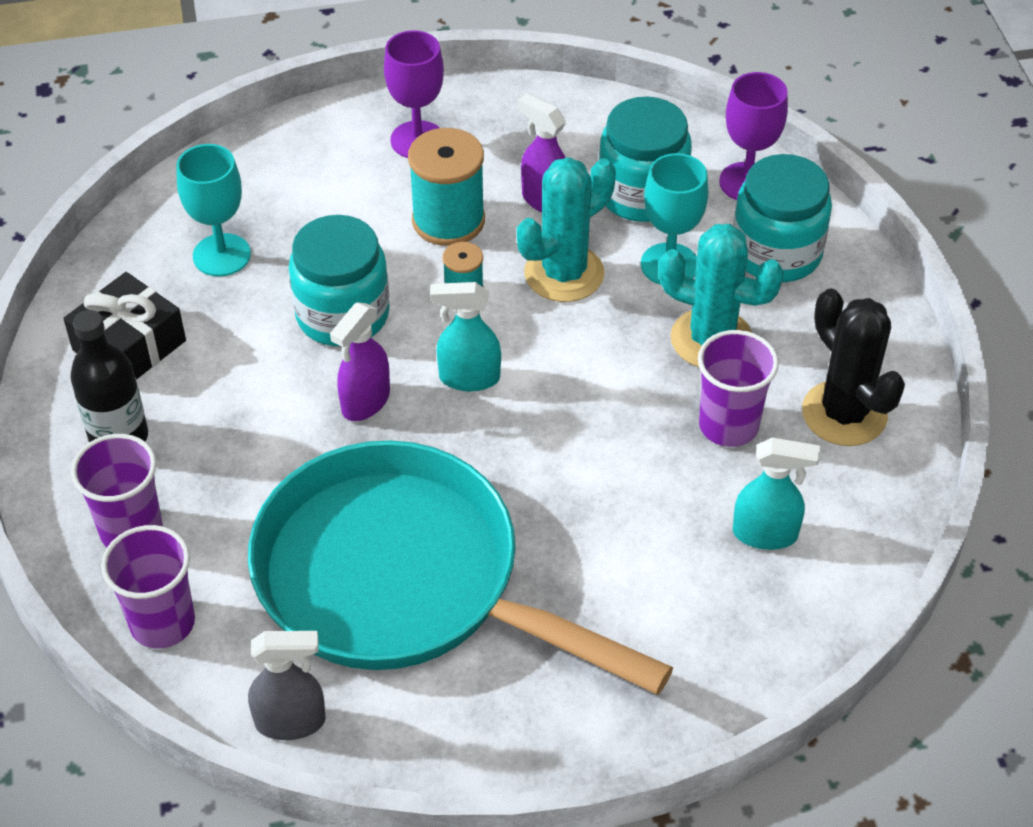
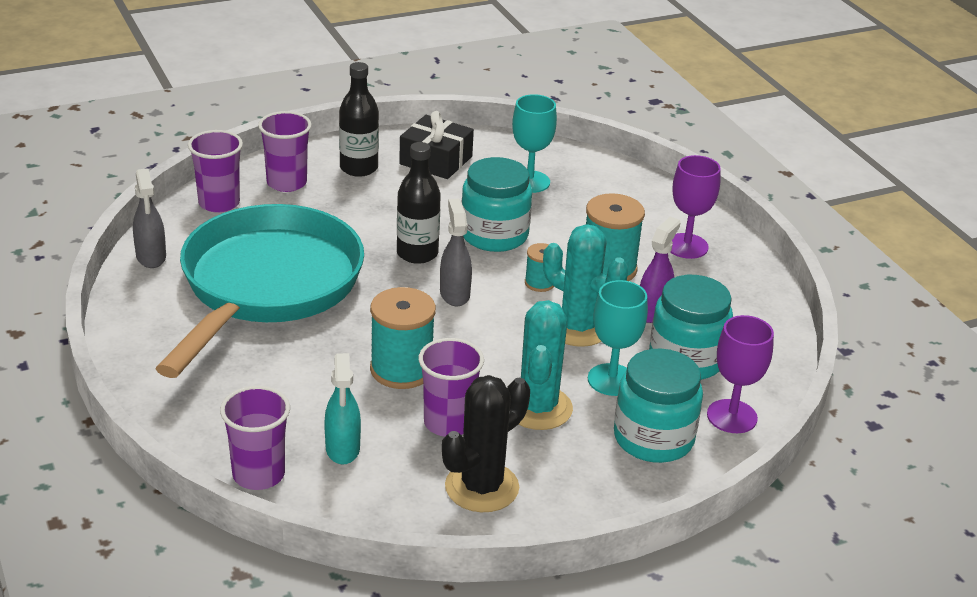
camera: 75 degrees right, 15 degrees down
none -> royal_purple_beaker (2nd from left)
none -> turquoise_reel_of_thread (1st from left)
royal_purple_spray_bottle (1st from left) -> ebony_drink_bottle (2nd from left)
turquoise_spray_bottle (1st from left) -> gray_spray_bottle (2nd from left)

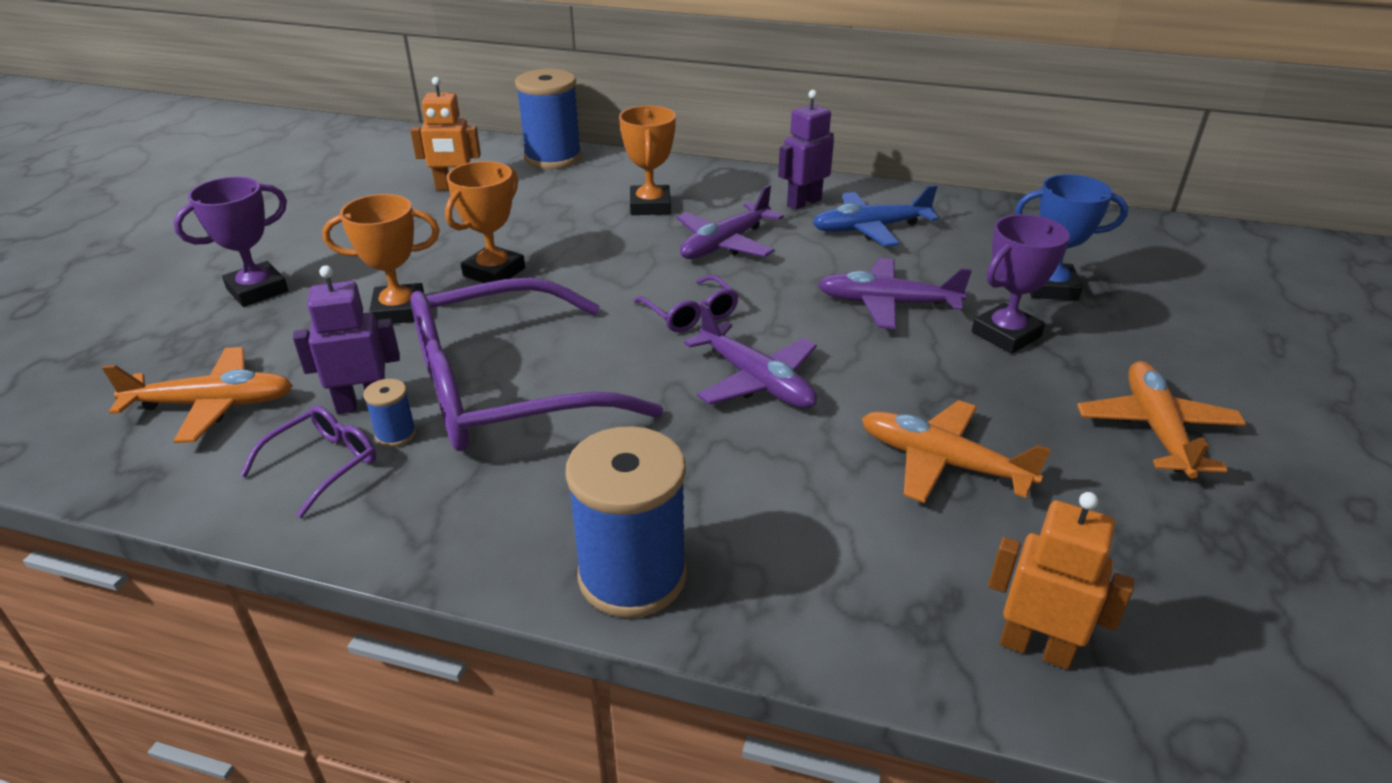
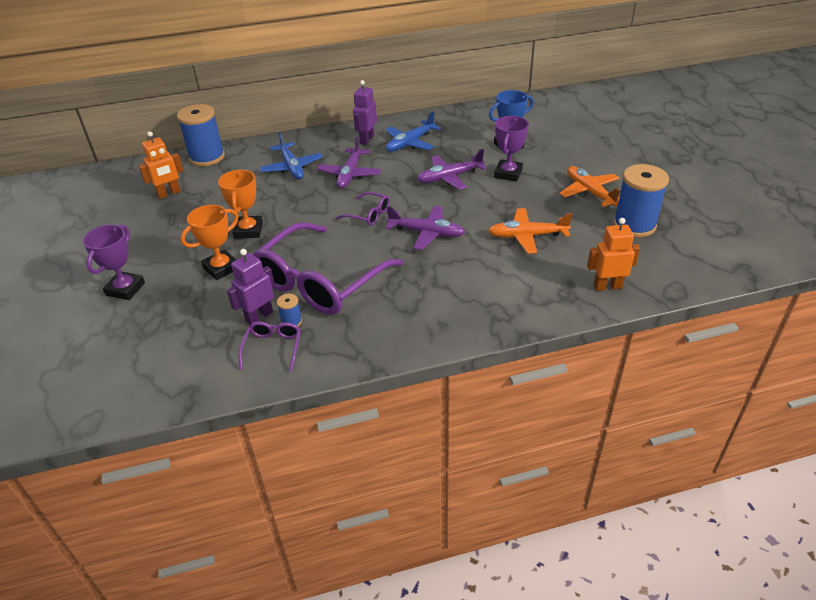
camera: 30 degrees left, 5 degrees up
orange_plane (1st from left) -> none
royal_blue_reel_of_thread (3rd from left), move
orange_trophy (3rd from left) -> royal_blue_plane (1st from left)

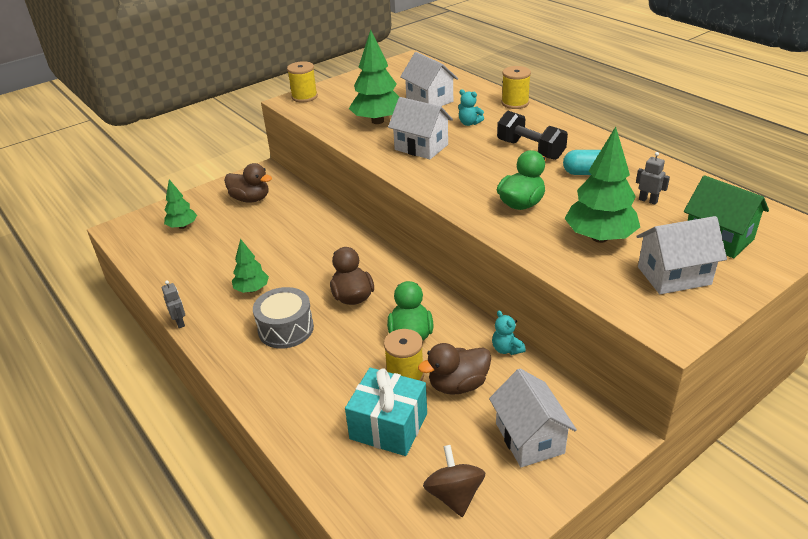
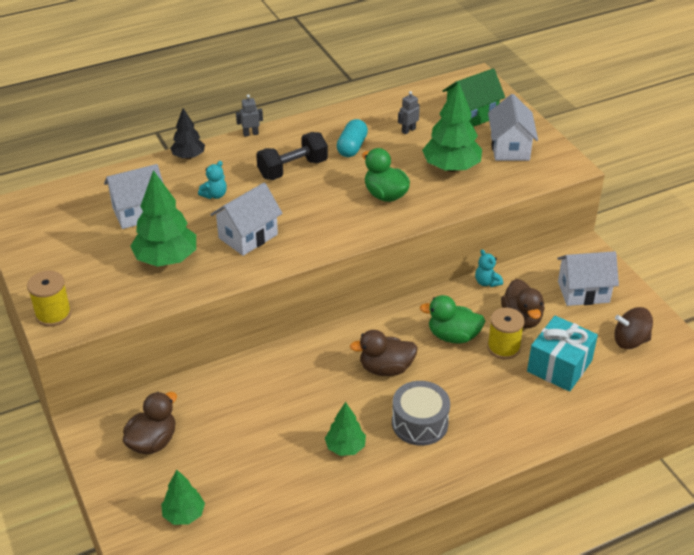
camera: 80 degrees left, 5 degrees up
gray_robot_figure (1st from left), move
golden_reel_of_thread (3rd from left) -> ebony_fir_tree
turquoise_teddy (2nd from left), 75 degrees clockwise

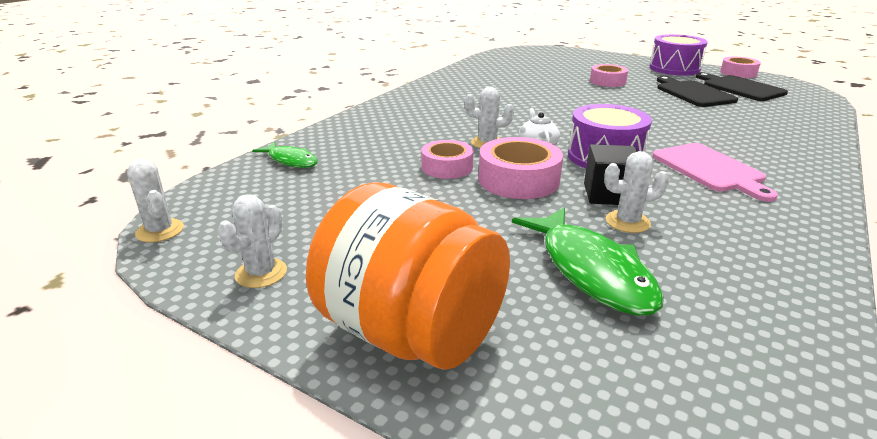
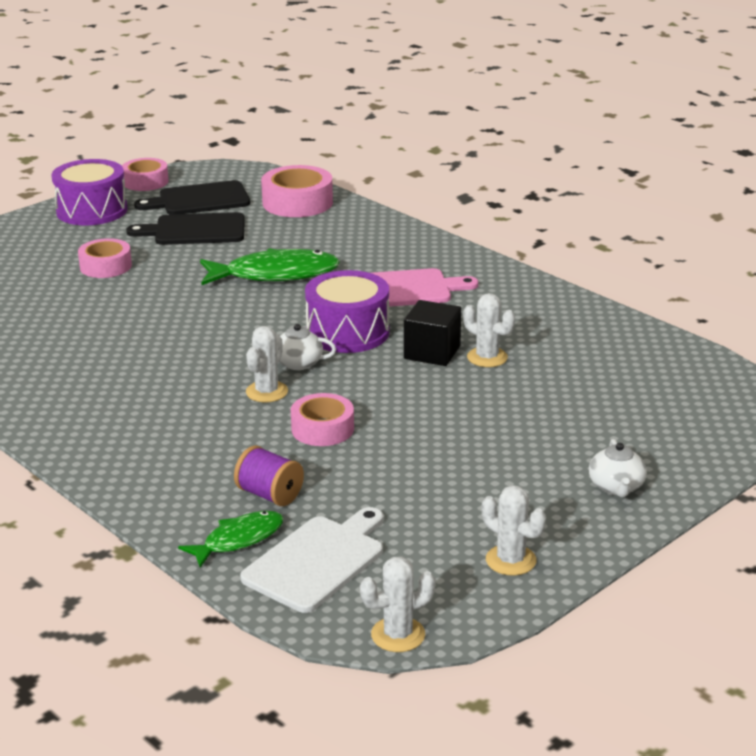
camera: 75 degrees left, 0 degrees up
none -> royal_purple_reel_of_thread
none -> white_bread_board
rosy_roll_of_tape (2nd from left in the first image) -> rosy_roll_of_tape (3rd from left), move
green_fish (2nd from left), move
orange_preserve_jar -> white_china_teapot (2nd from left)
white_cactus (4th from left in the first image) -> white_cactus (3rd from left), 60 degrees counterclockwise

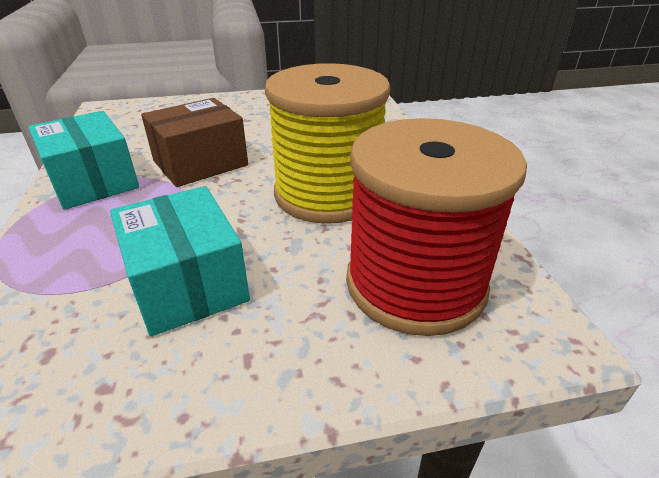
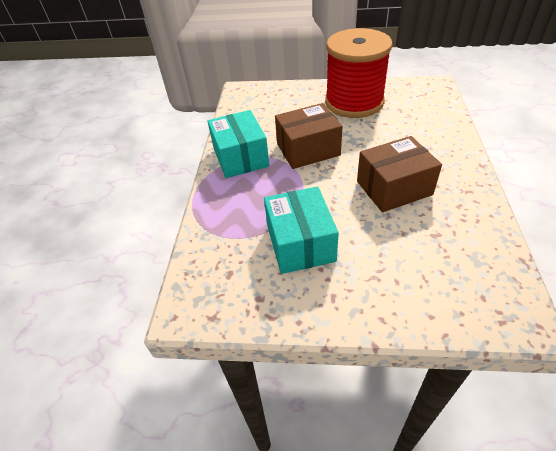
camera: 20 degrees right, 10 degrees up
red_reel_of_thread, move
golden_reel_of_thread -> brown_parcel (2nd from left)

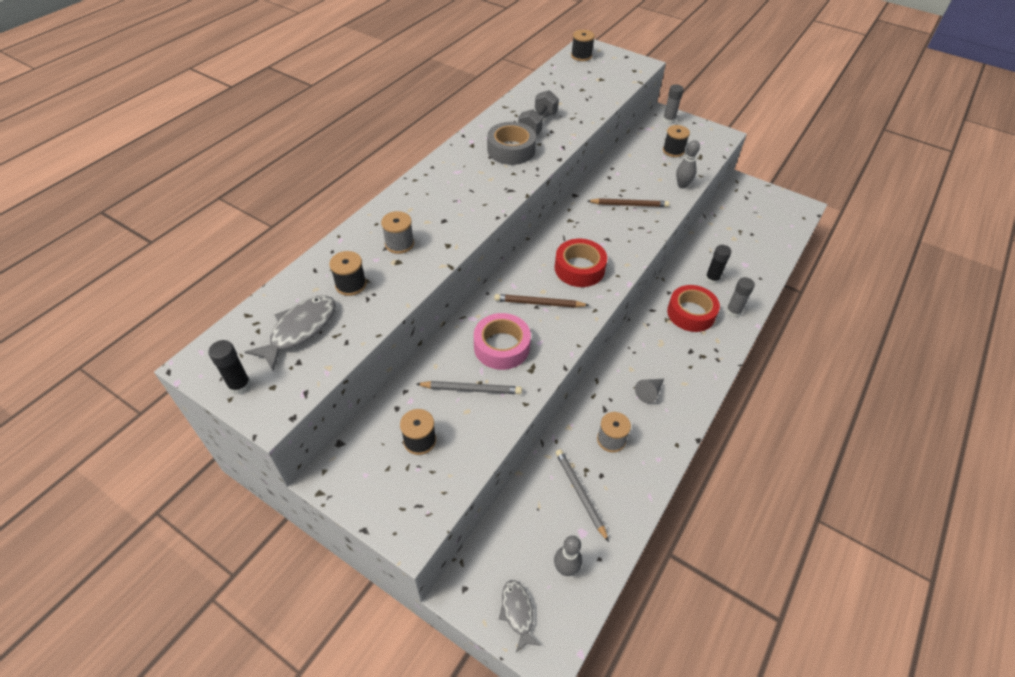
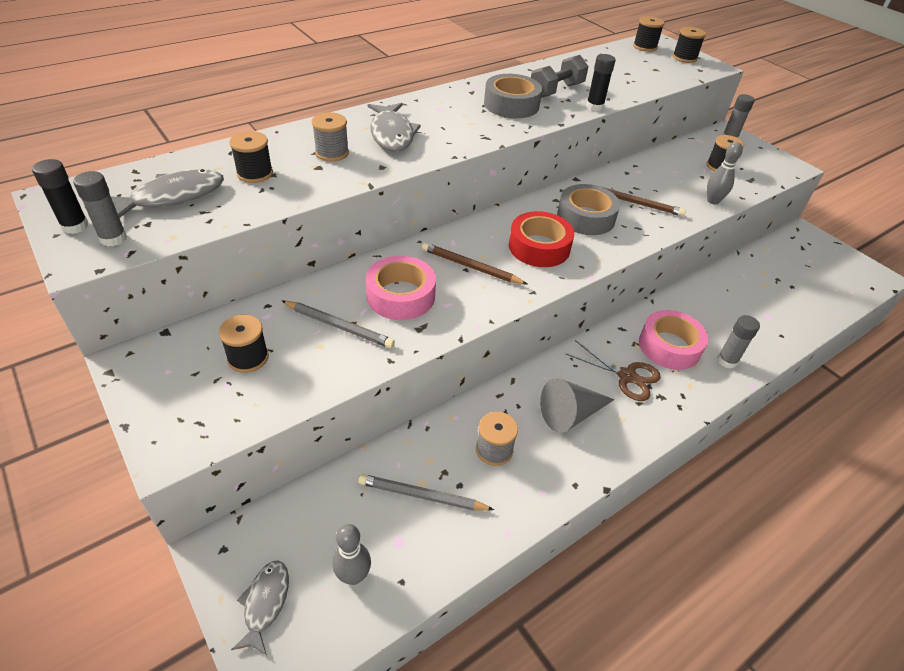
camera: 20 degrees right, 5 degrees down
none -> gray_stick_of_glue (1st from left)
none -> gray_fish (3rd from left)
none -> gray_roll_of_tape (2nd from left)
none -> brown_scissors
none -> ebony_reel_of_thread (4th from left)
ebony_stick_of_glue (2nd from left), move
red_roll_of_tape (2nd from left) -> rosy_roll_of_tape (2nd from left)
gray_pencil (2nd from left), 75 degrees counterclockwise
gray_solid_cone, x1.62

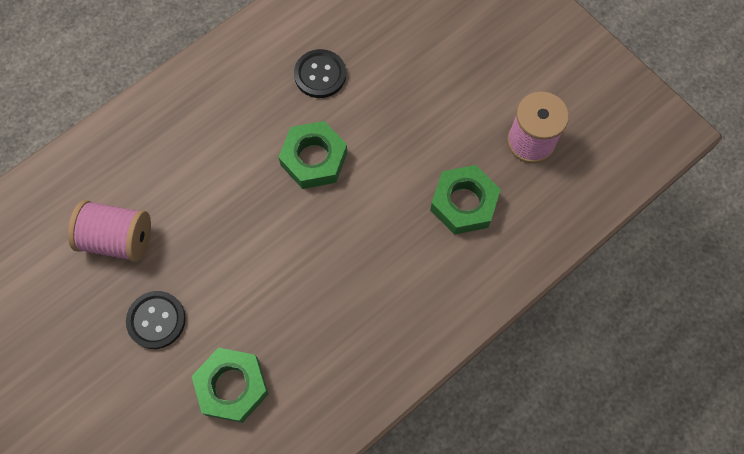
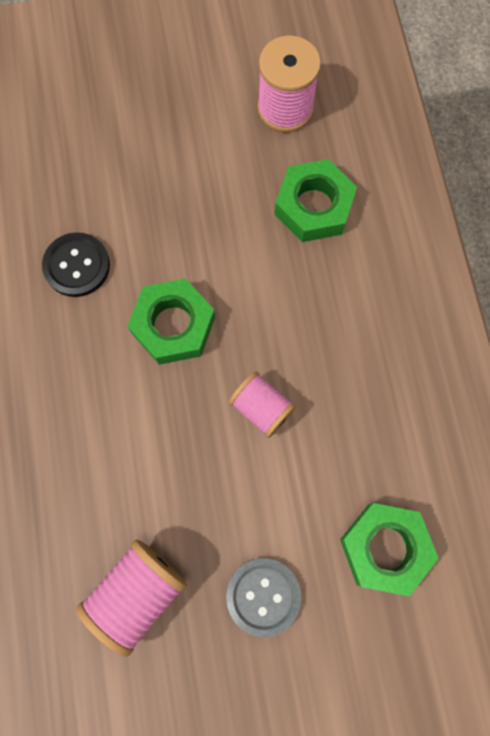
camera: 60 degrees left, 5 degrees up
none -> rosy_reel_of_thread (2nd from left)
ebony_sewing_button (1st from left) -> gray_sewing_button

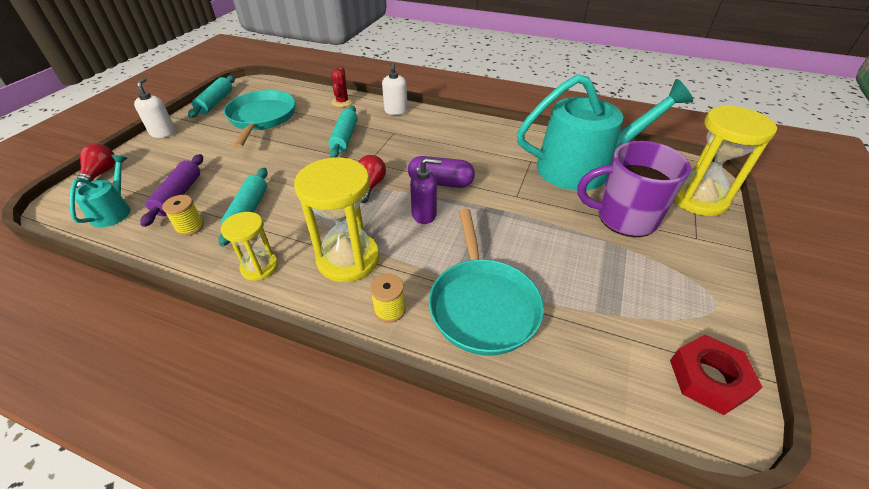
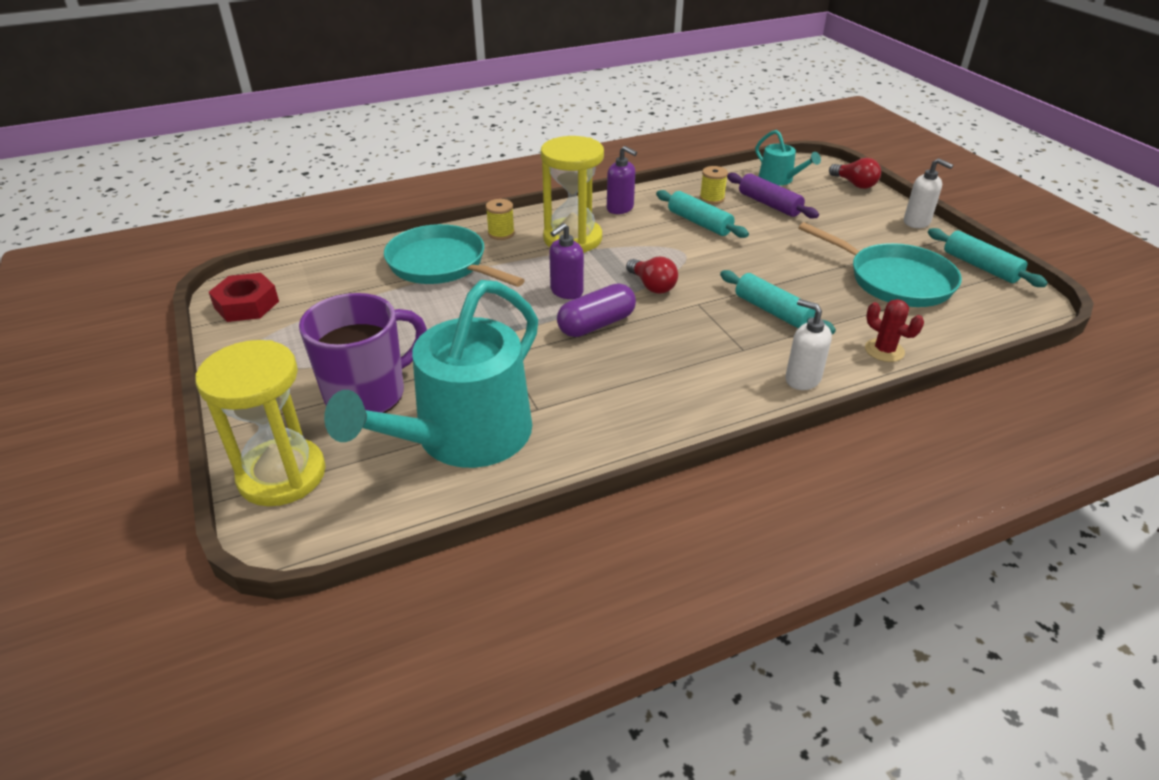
camera: 135 degrees right, 5 degrees down
golden_sandglass (1st from left) -> royal_purple_pump_bottle (2nd from left)

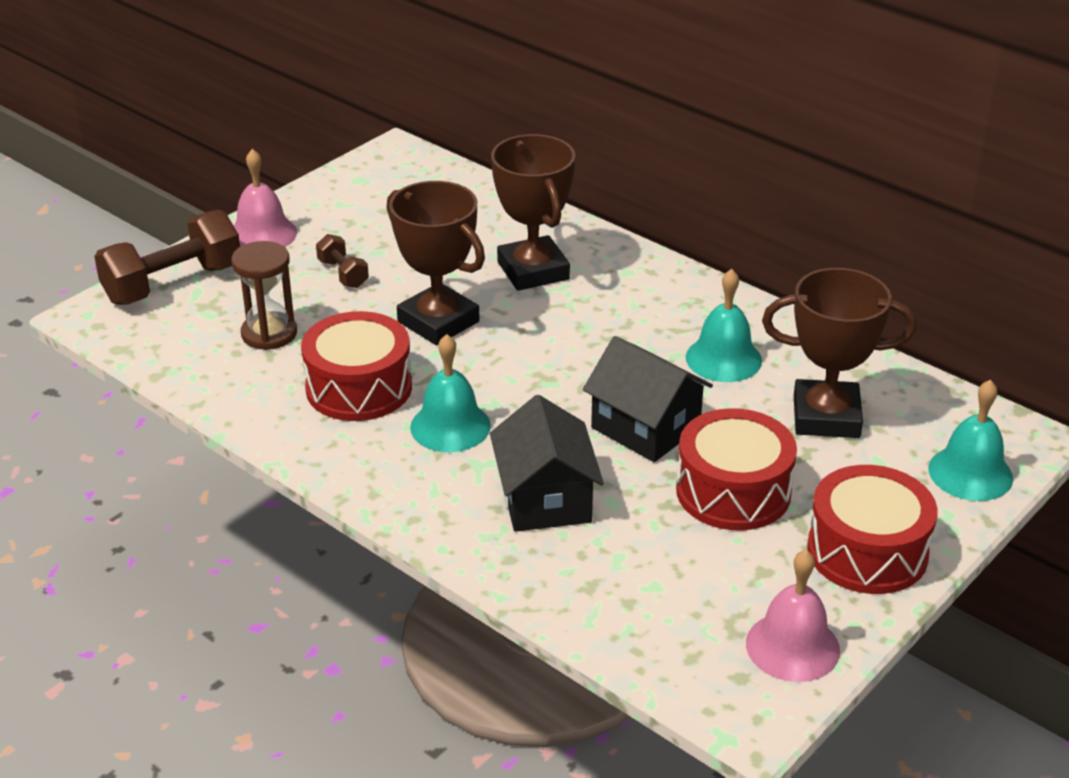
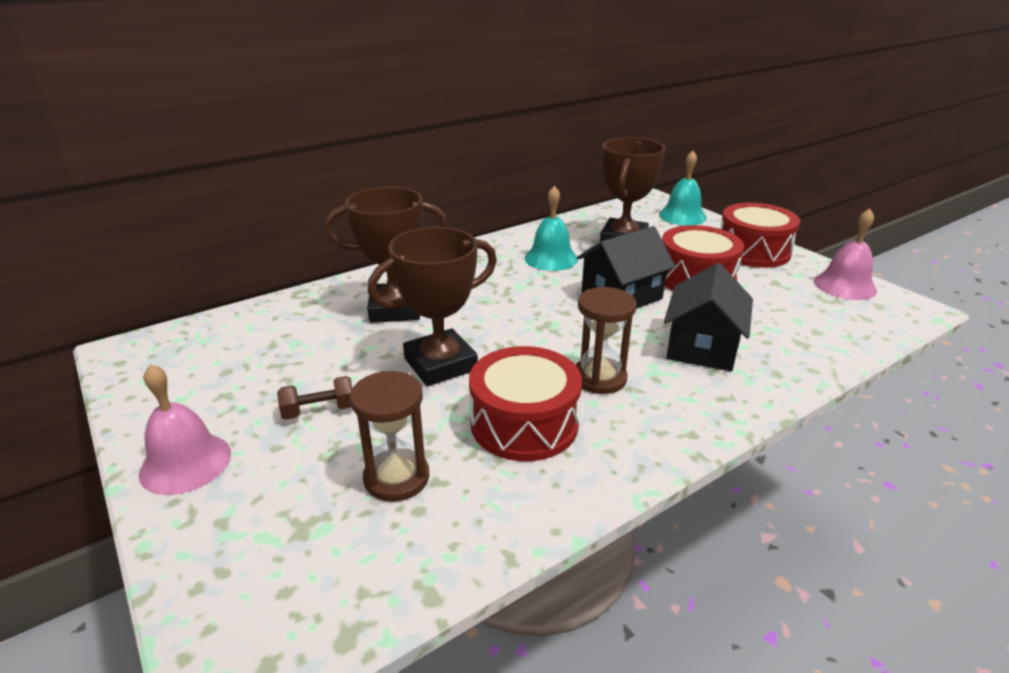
camera: 75 degrees left, 5 degrees down
brown_free_weight (1st from left) -> none
turquoise_hand_bell (1st from left) -> brown_sandglass (2nd from left)
ebony_house (1st from left in the first image) -> ebony_house (2nd from left), 75 degrees counterclockwise

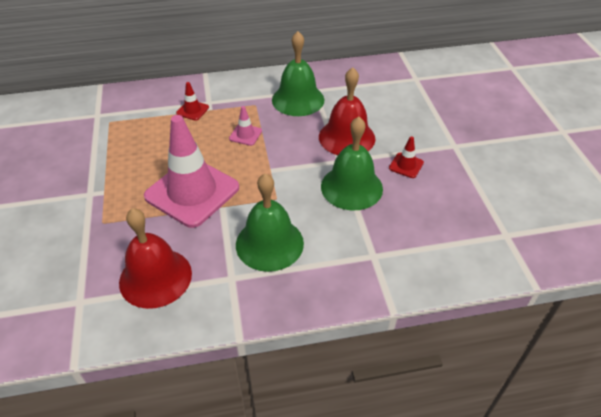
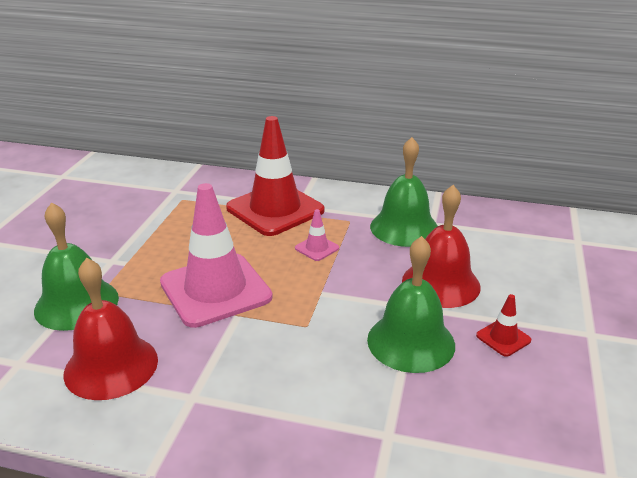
camera: 25 degrees right, 15 degrees down
green_hand_bell (1st from left), move
red_safety_cone (1st from left), x2.43

